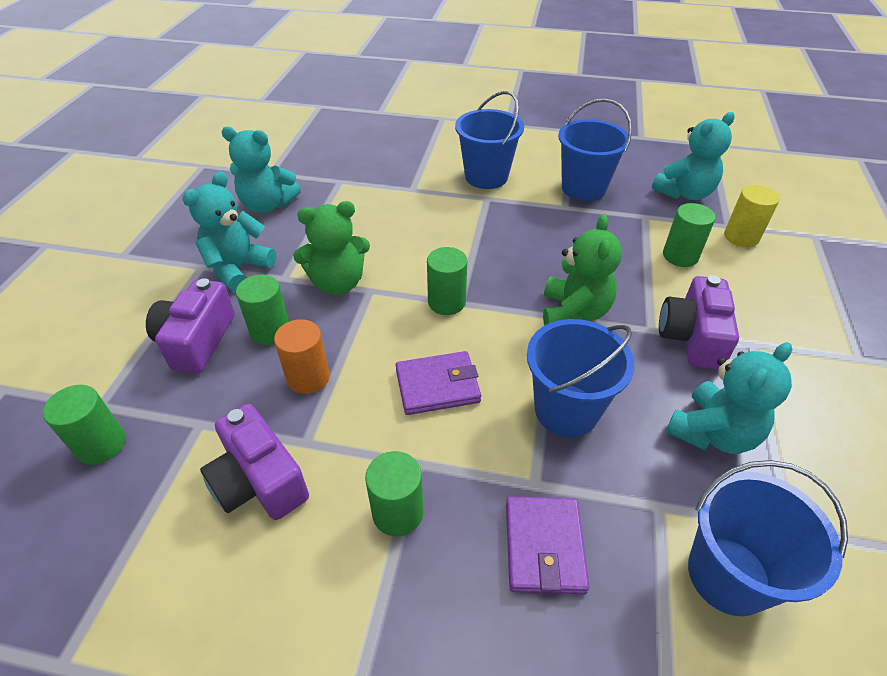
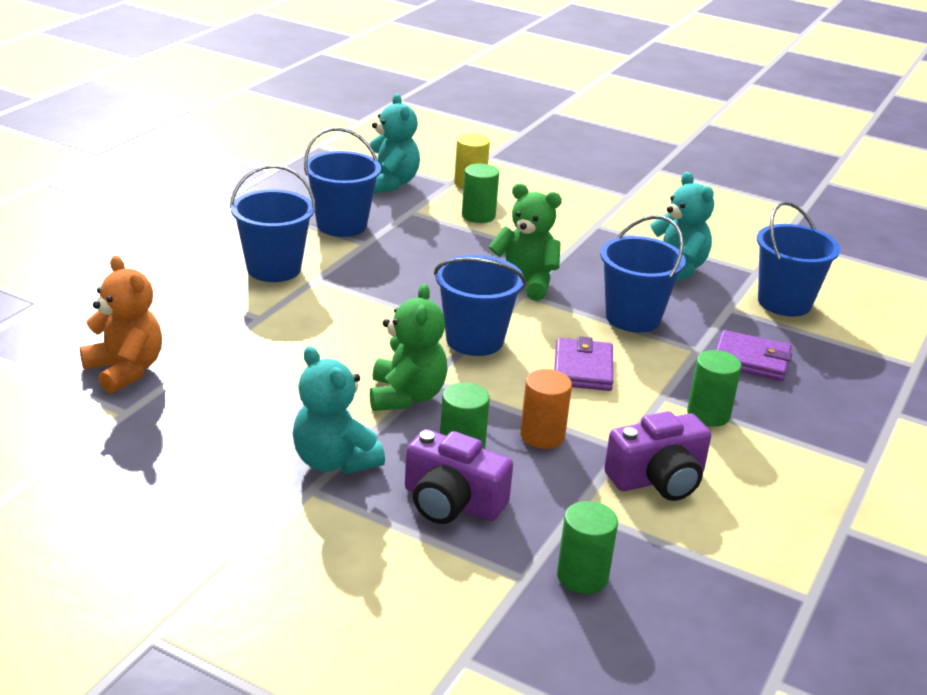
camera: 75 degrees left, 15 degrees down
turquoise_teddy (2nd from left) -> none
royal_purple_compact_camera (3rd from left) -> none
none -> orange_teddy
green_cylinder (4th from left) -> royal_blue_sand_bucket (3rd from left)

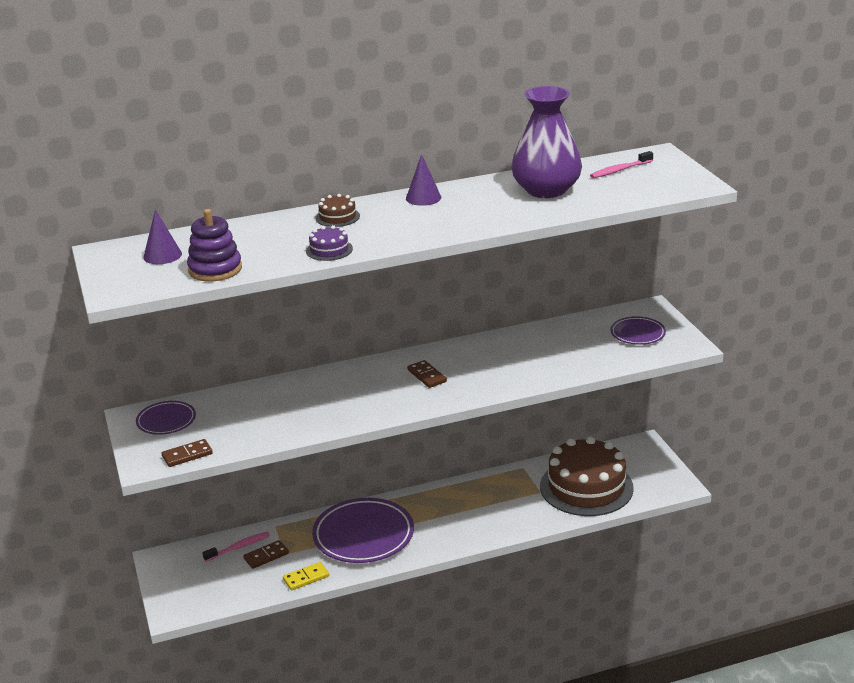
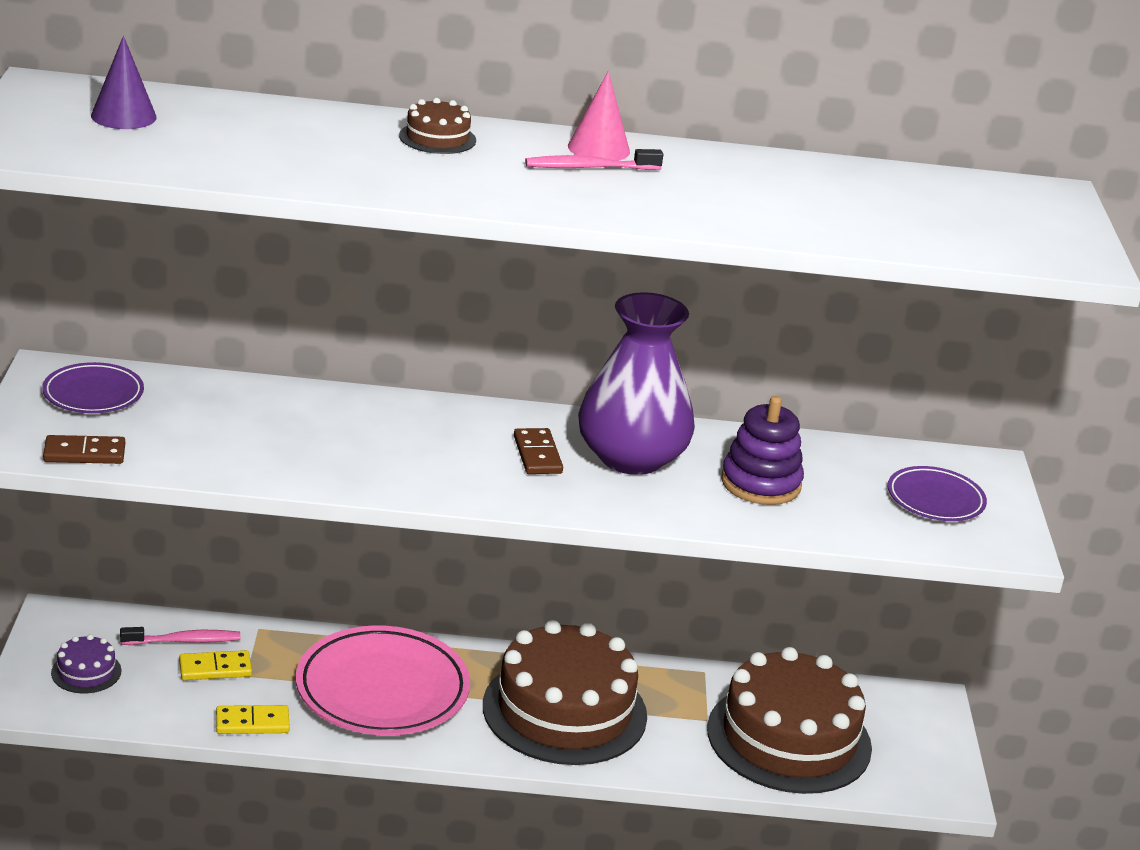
camera: 15 degrees right, 0 degrees up
none -> brown_layer_cake (2nd from left)
royal_purple_stacking_rings, move
royal_purple_layer_cake, move
royal_purple_vase, move
rosy_toothbrush (2nd from left), move
brown_domino_tile (2nd from left) -> golden_domino_tile (1st from left)
royal_purple_dinner_plate (2nd from left) -> rosy_dinner_plate
royal_purple_solid_cone (2nd from left) -> rosy_solid_cone

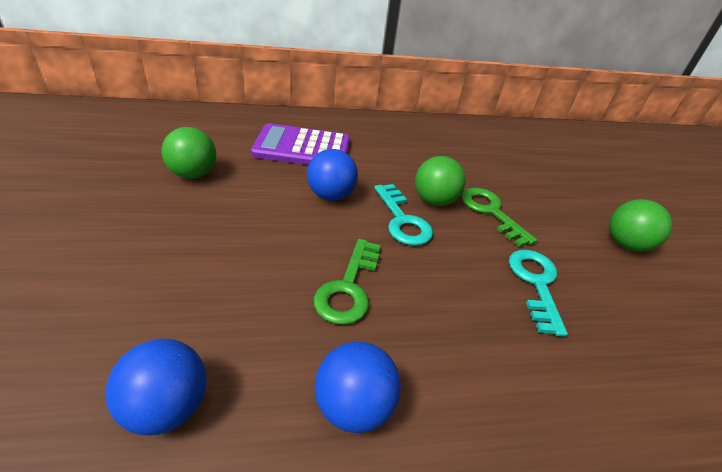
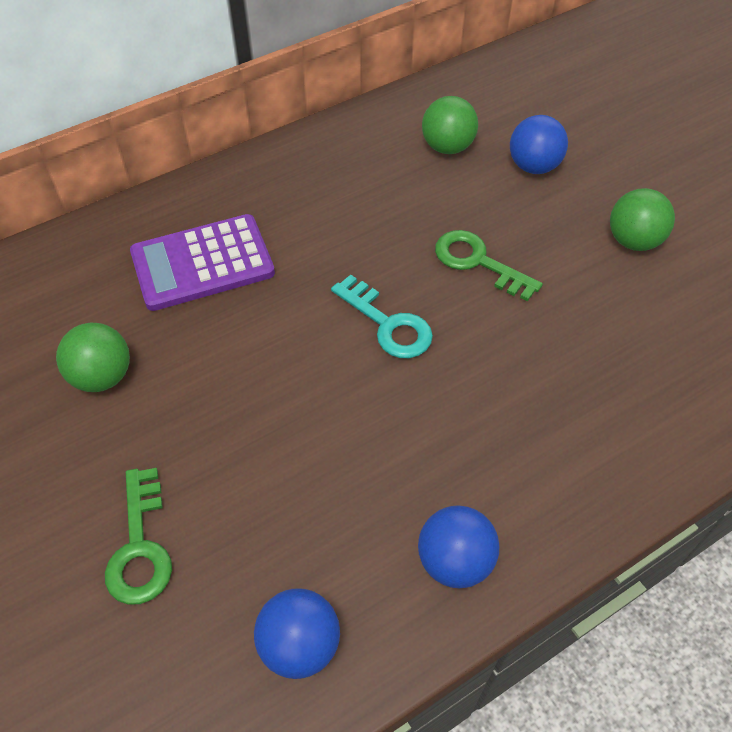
camera: 20 degrees left, 15 degrees up
turquoise_key (2nd from left) -> none
royal_blue_play_ball (2nd from left in the first image) -> royal_blue_play_ball (3rd from left), move
green_key (1st from left), move
green_play_ball (2nd from left), move

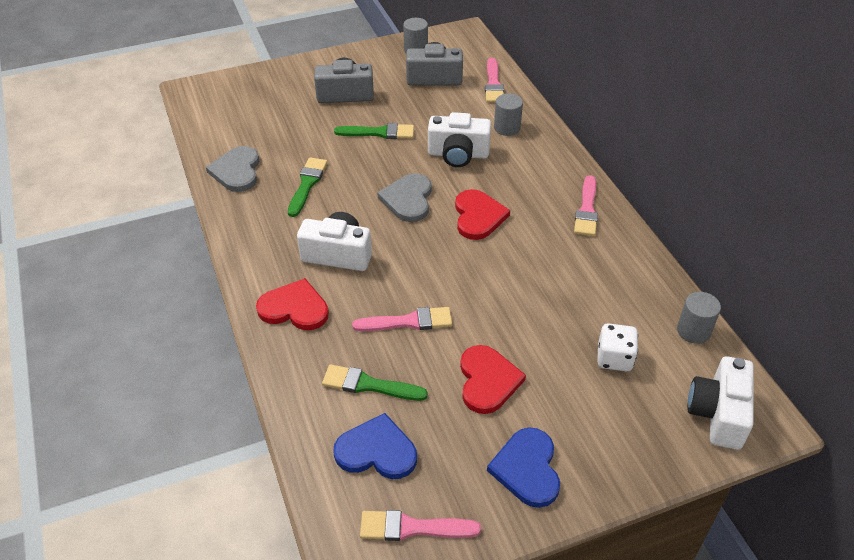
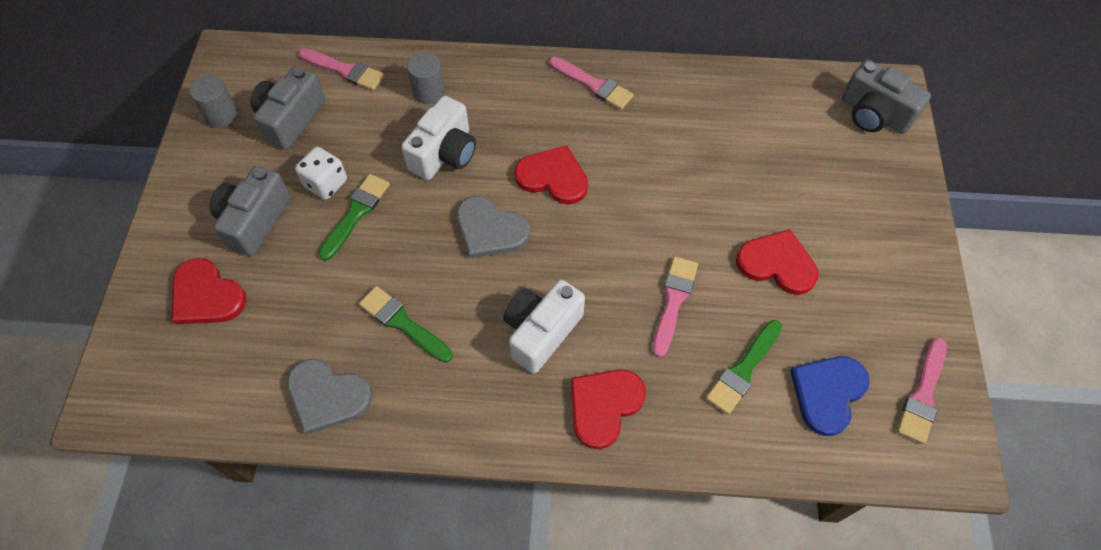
camera: 65 degrees left, 15 degrees up
royal_blue_love_heart (2nd from left) -> none
gray_cylinder (3rd from left) -> none
none -> red_love_heart (1st from left)
white_die, move
white_compact_camera (3rd from left) -> gray_compact_camera (3rd from left)

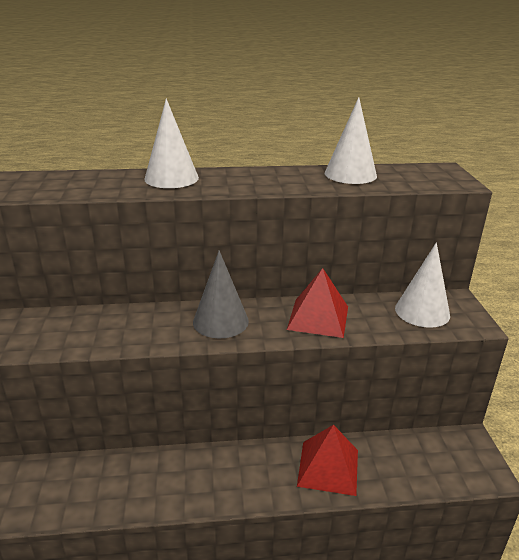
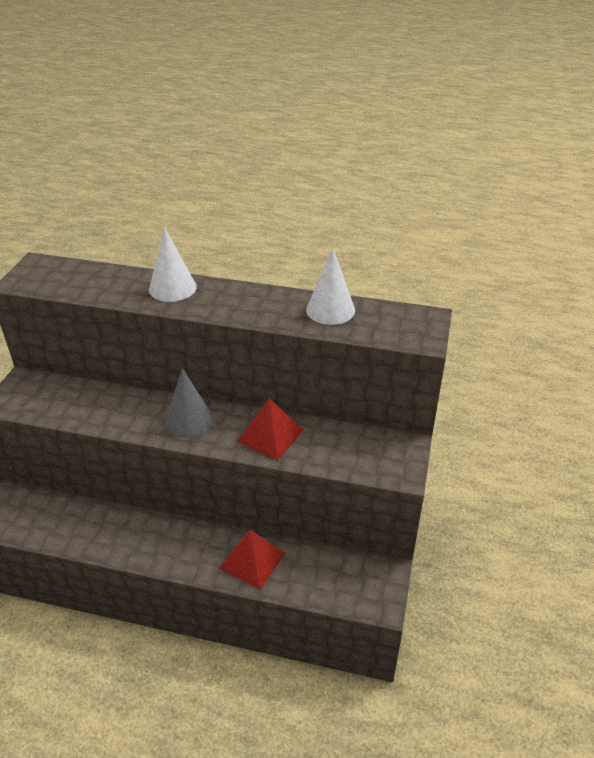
camera: 20 degrees right, 10 degrees up
white_solid_cone (3rd from left) -> none

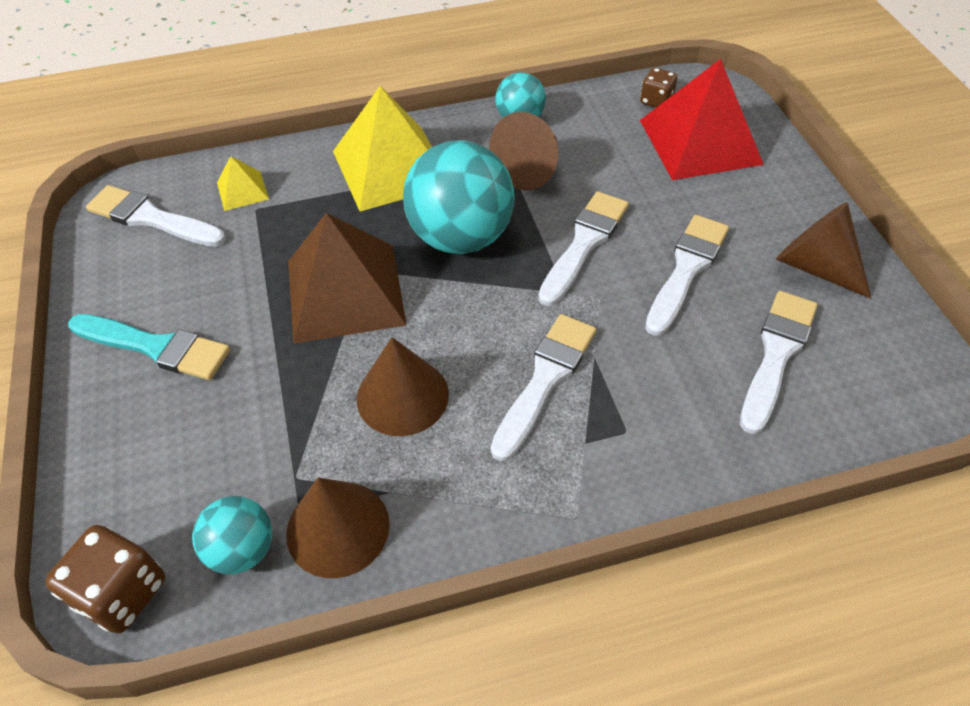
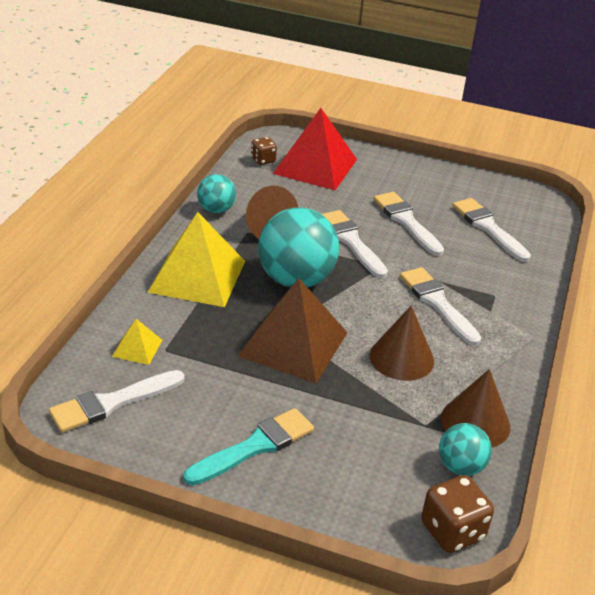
camera: 60 degrees left, 15 degrees down
brown_solid_cone (4th from left) -> none

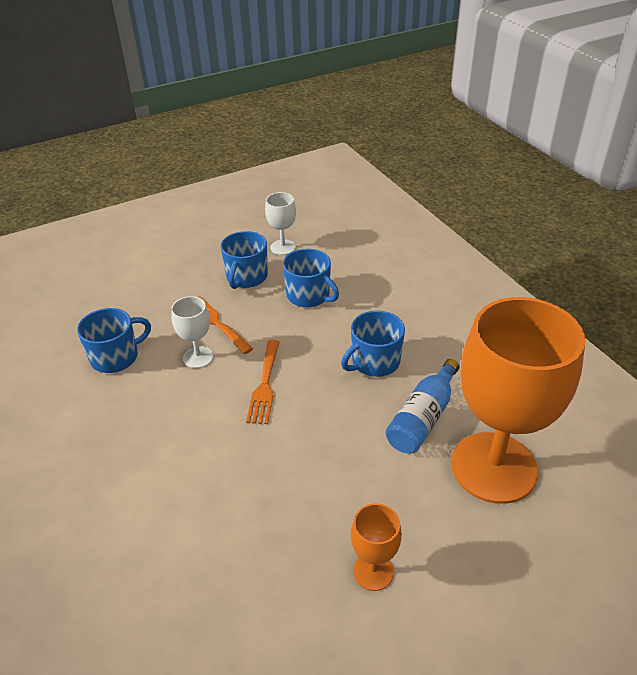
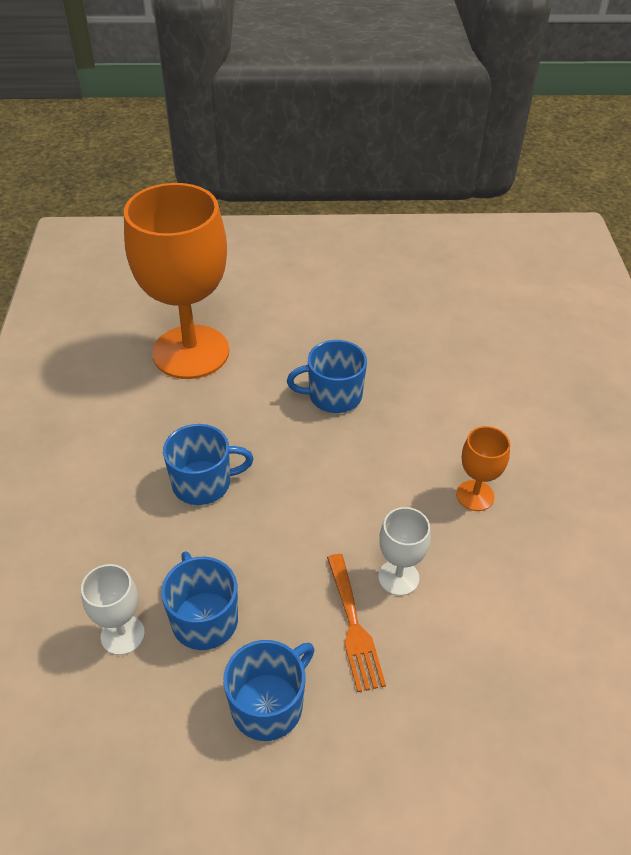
camera: 155 degrees left, 5 degrees up
orange_fork (2nd from left) -> none
royal_blue_drink_bottle -> none
royal_blue_mug (1st from left in the first image) -> royal_blue_mug (4th from left), move
white_chalice (2nd from left in the first image) -> white_chalice (1st from left), move
orange_chalice (1st from left in the first image) -> orange_chalice (2nd from left), move

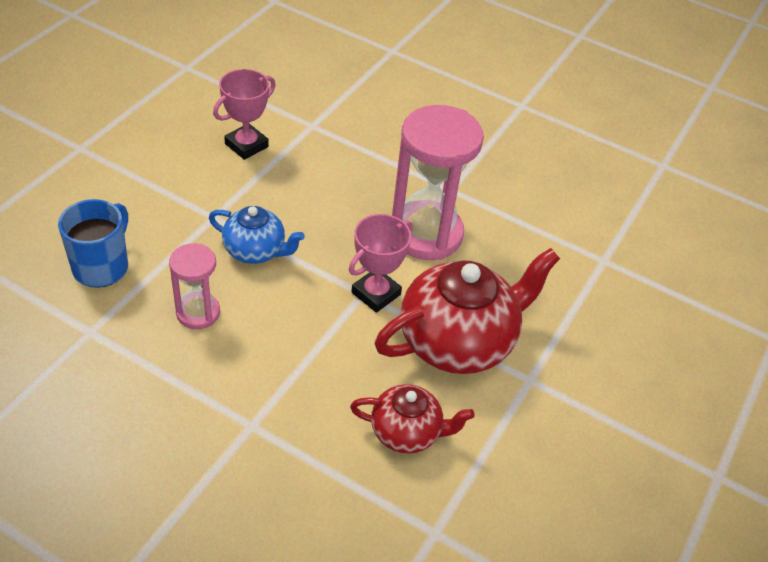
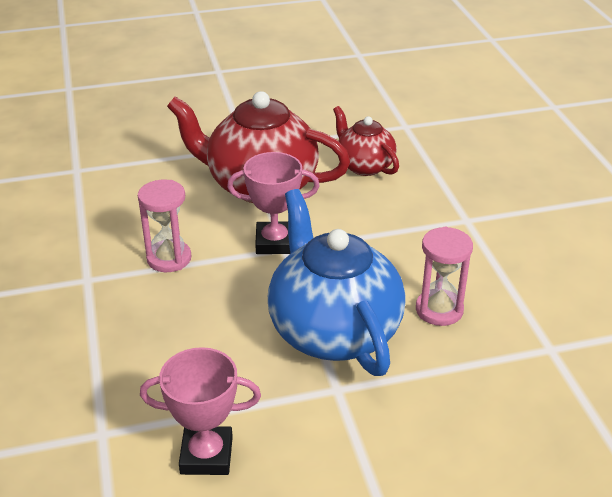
camera: 130 degrees left, 10 degrees down
royal_blue_mug -> none
royal_blue_china_teapot, x1.80
rosy_sandglass (2nd from left in the first image) -> rosy_sandglass (1st from left), x0.53

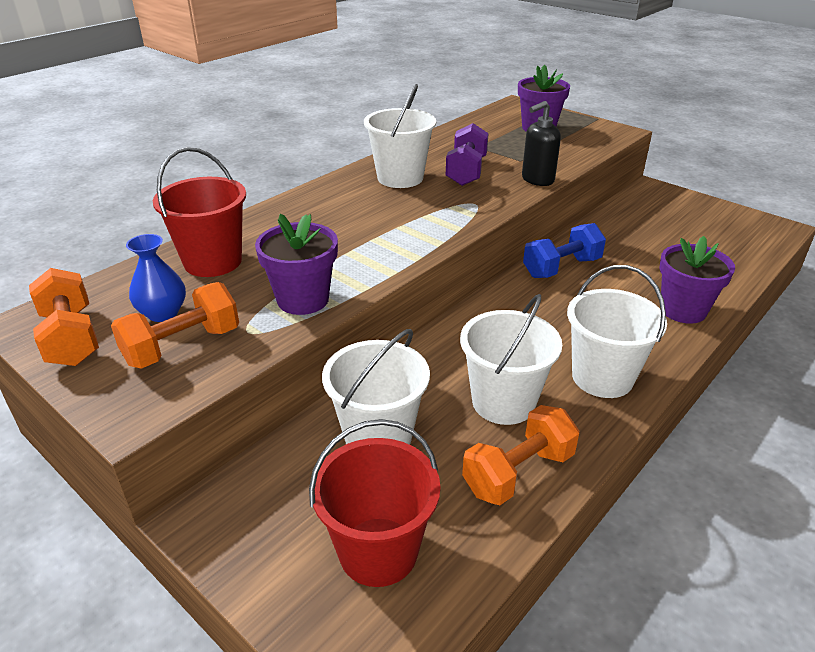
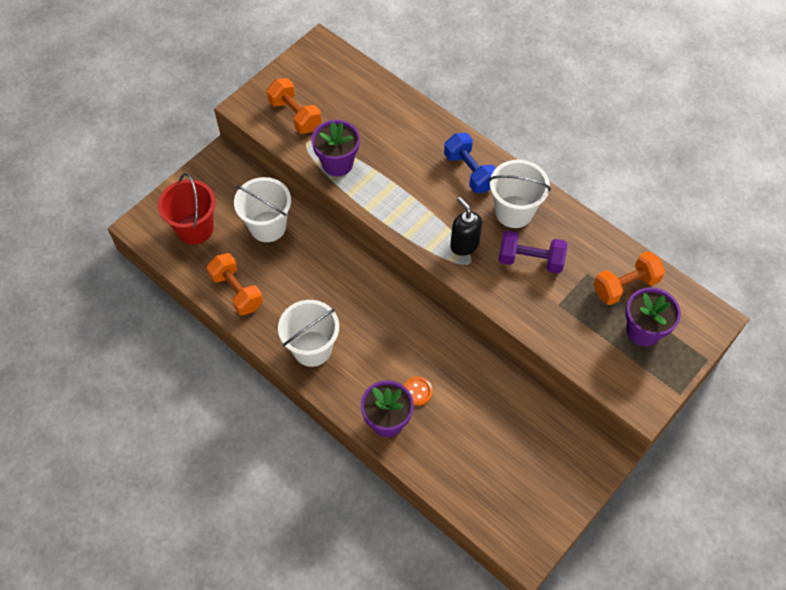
camera: 90 degrees right, 25 degrees up
royal_blue_vase -> none
red_sand_bucket (1st from left) -> none
white_sand_bucket (3rd from left) -> none
none -> orange_sewing_button
orange_free_weight (1st from left in the first image) -> orange_free_weight (3rd from left), move
ebony_pump_bottle, move
royal_blue_free_weight, move

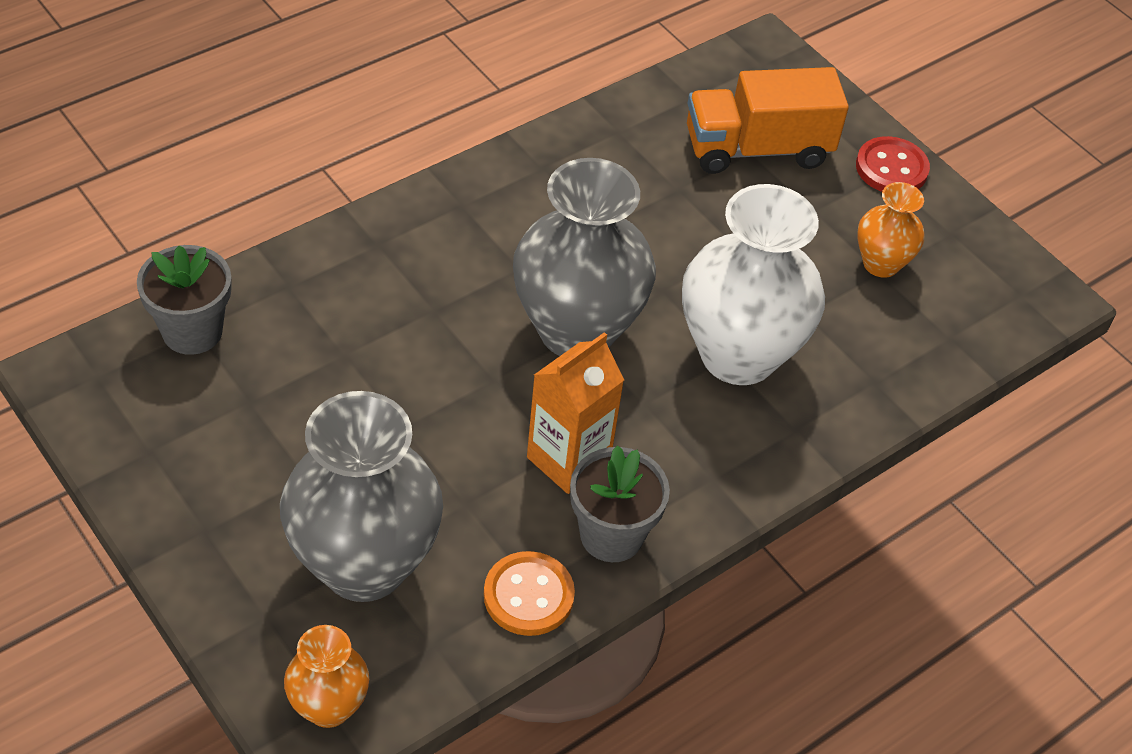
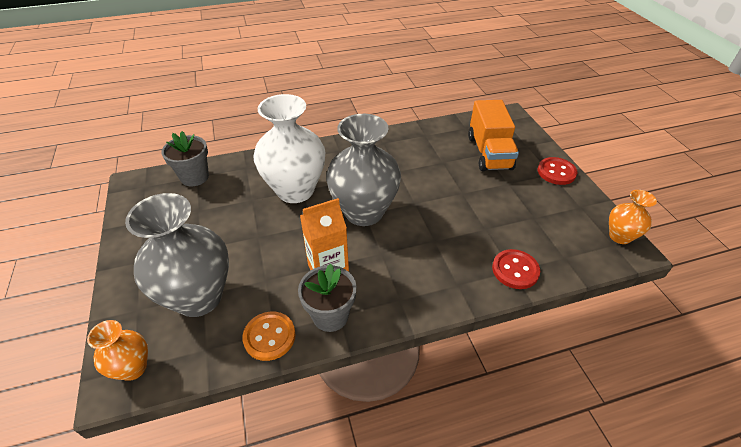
camera: 25 degrees right, 5 degrees down
none -> red_sewing_button (1st from left)
white_vase, move
orange_vase (2nd from left), move
orange_toy_truck, 105 degrees counterclockwise

